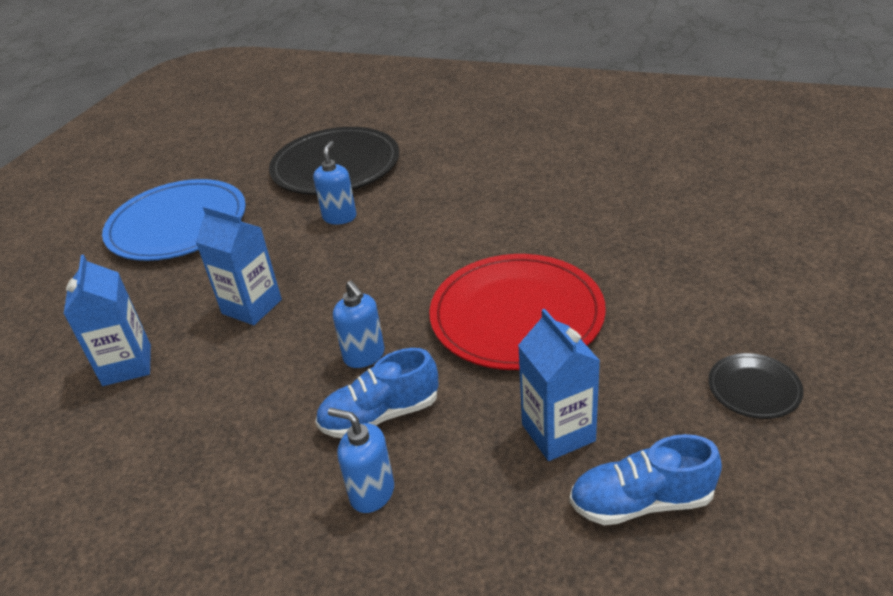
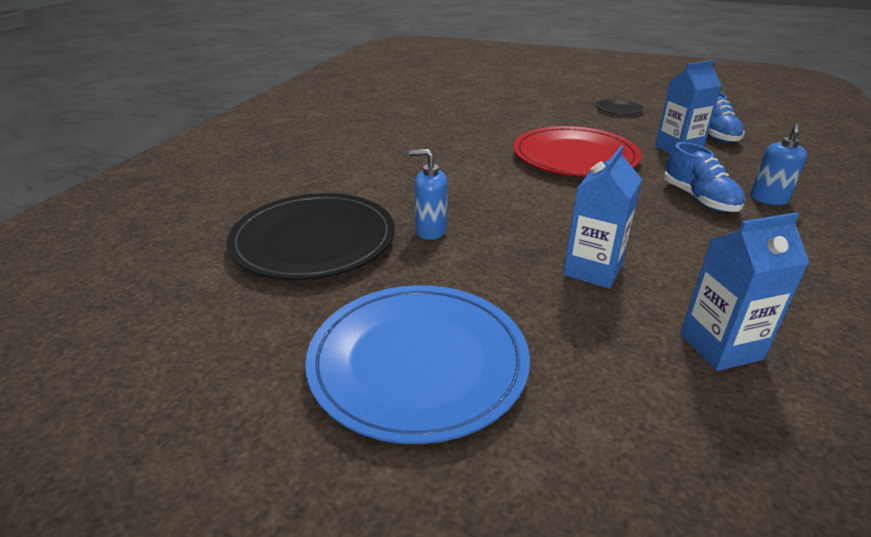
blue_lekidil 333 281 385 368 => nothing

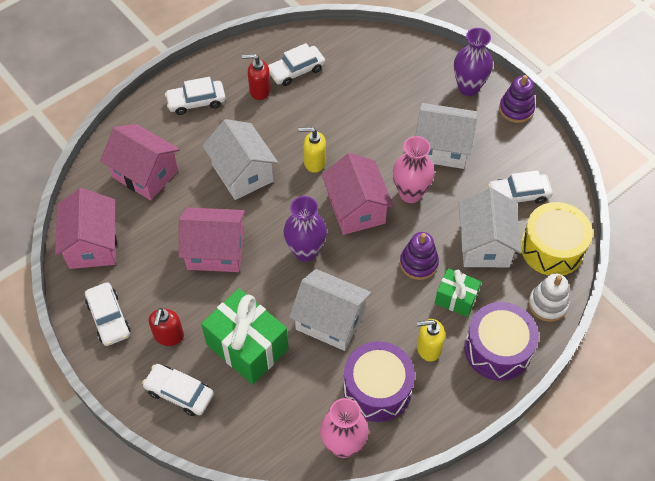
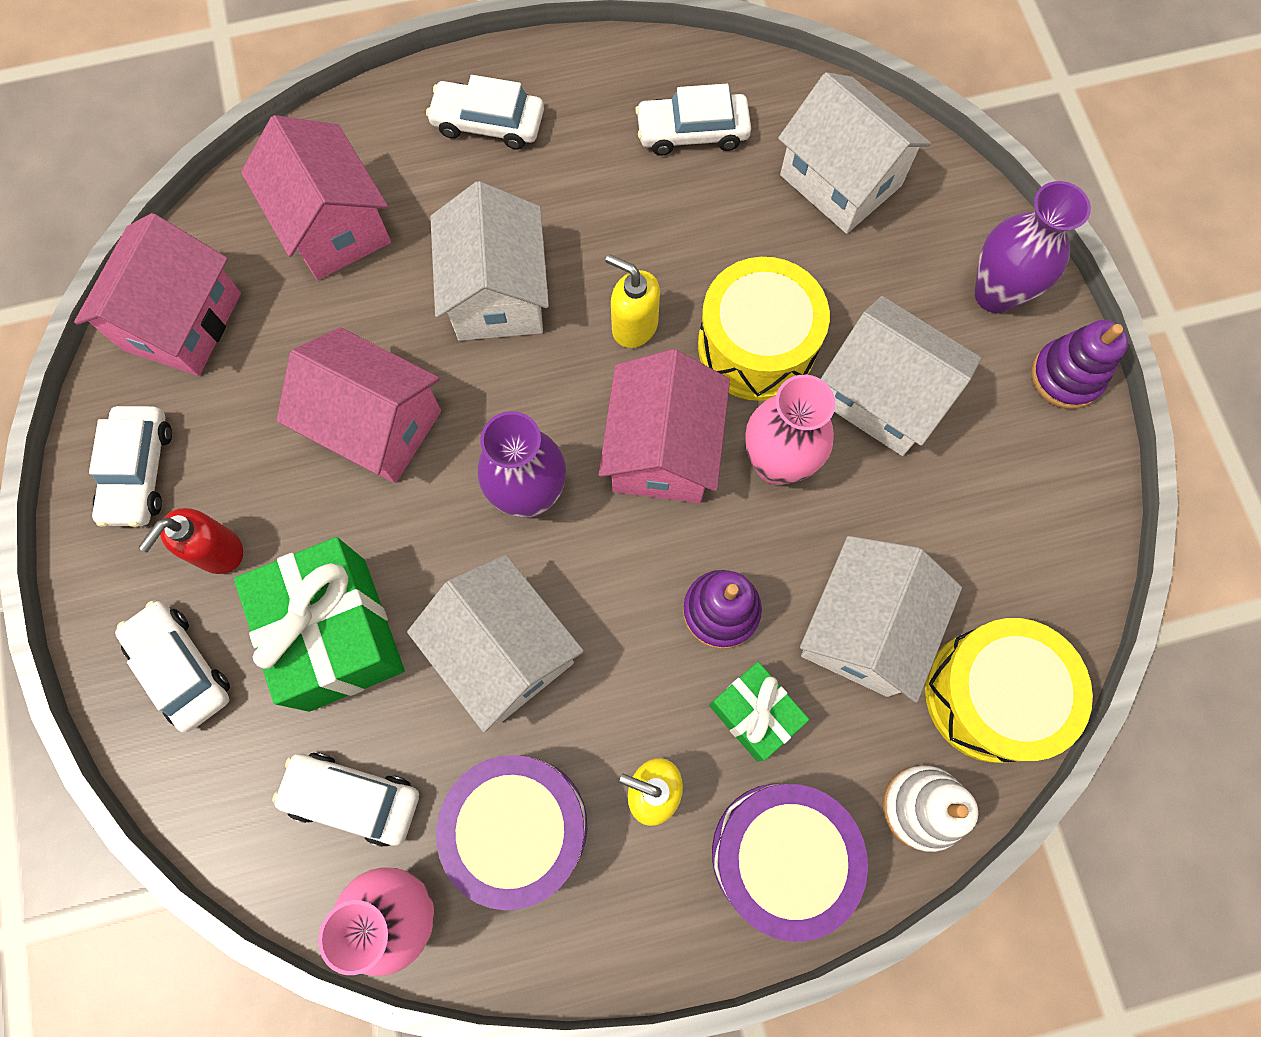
red_lekidil 242 54 271 100 => nothing
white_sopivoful 488 170 553 204 => white_sopivoful 272 752 419 847, relocated
nothing => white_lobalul 778 72 931 234
nothing => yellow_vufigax 698 257 830 401

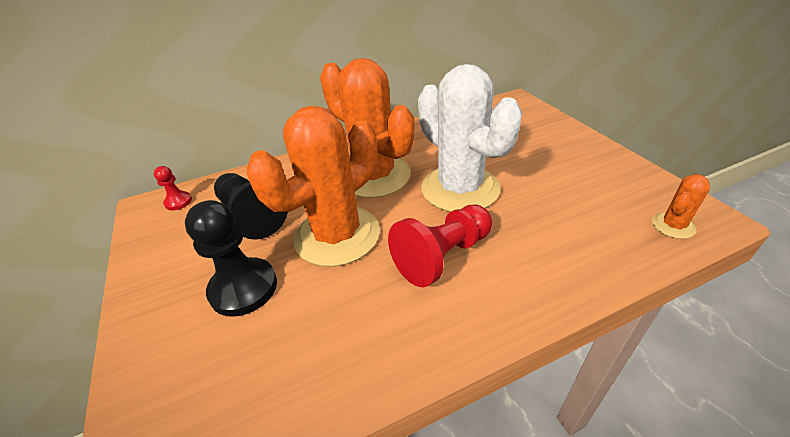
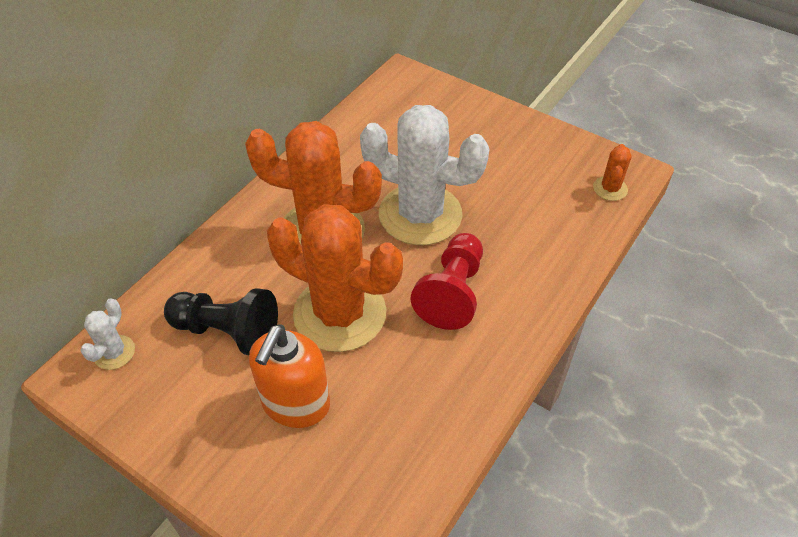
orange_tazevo 246 106 380 267 => orange_tazevo 267 204 403 352, 75 degrees counterclockwise
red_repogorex 154 166 192 210 => white_tazevo 80 298 135 370
black_repogorex 185 200 277 317 => orange_lekidil 249 325 330 428

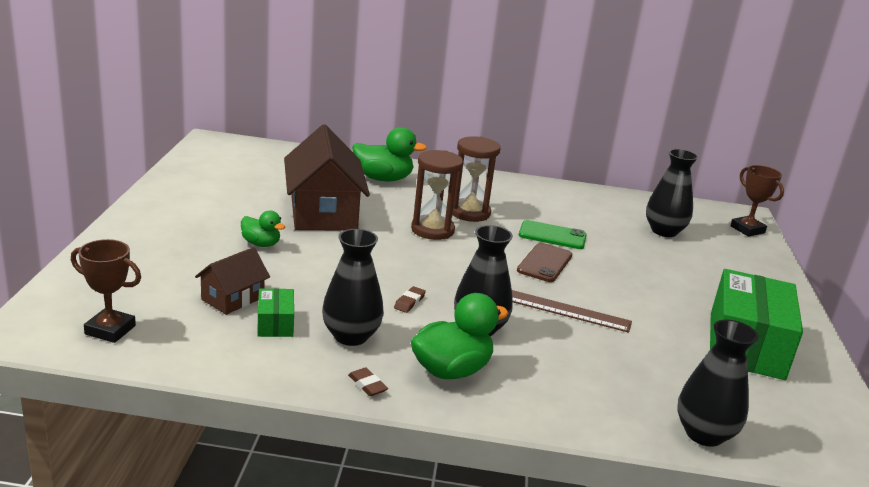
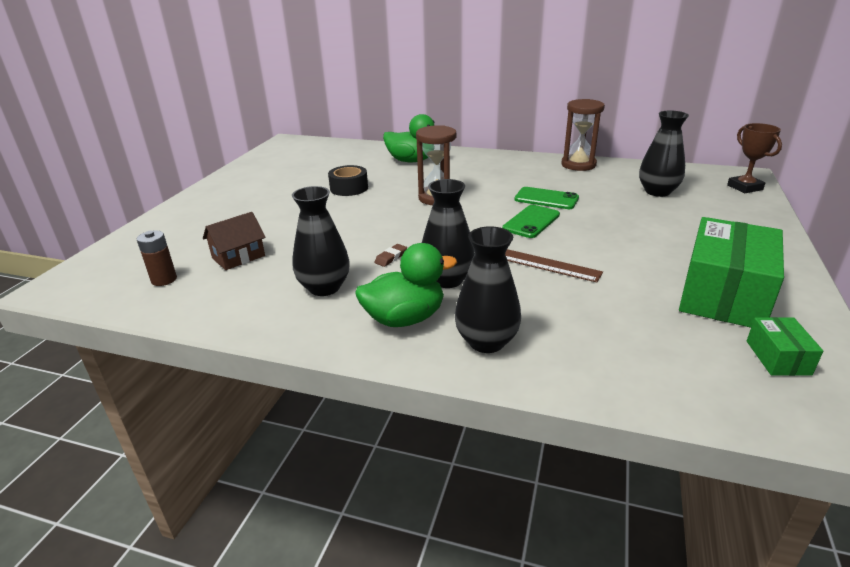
brown_lobalul 284 125 370 231 => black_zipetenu 328 165 368 196
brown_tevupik 452 136 500 222 => brown_tevupik 561 99 605 171, relocated
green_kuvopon 241 210 285 247 => nothing
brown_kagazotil 71 239 141 343 => nothing
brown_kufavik 517 243 572 282 => green_kufavik 502 205 560 238
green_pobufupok 257 288 294 337 => green_pobufupok 747 317 823 376, relocated
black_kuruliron 677 320 759 447 => black_kuruliron 455 226 521 353, relocated
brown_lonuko 348 367 388 396 => nothing
nothing => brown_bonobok 137 230 177 286

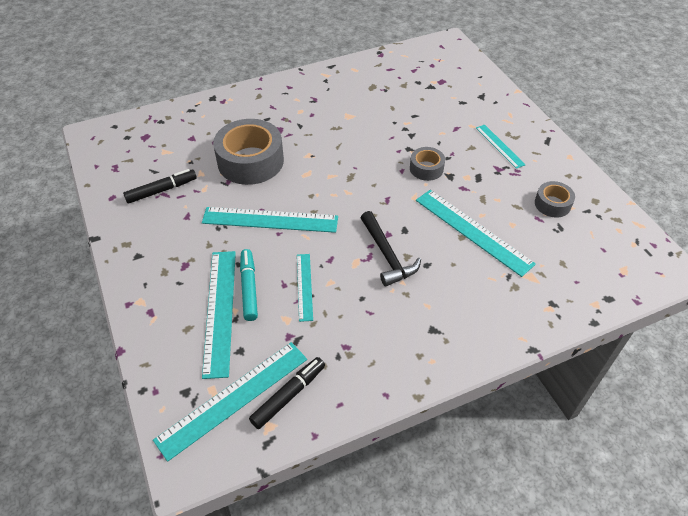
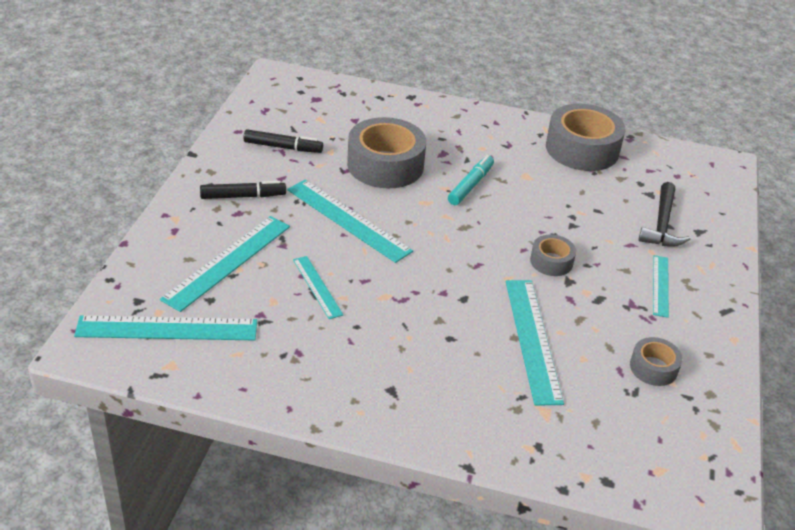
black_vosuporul 361 211 421 287 => black_vosuporul 638 182 690 247, relocated
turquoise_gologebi 240 249 258 321 => turquoise_gologebi 448 155 494 205, relocated
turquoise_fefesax 297 254 313 322 => turquoise_fefesax 293 256 343 319, 60 degrees counterclockwise
black_gologebi 249 357 325 429 => black_gologebi 200 181 286 199, relocated
nothing => grey_zipetenu 546 104 625 171

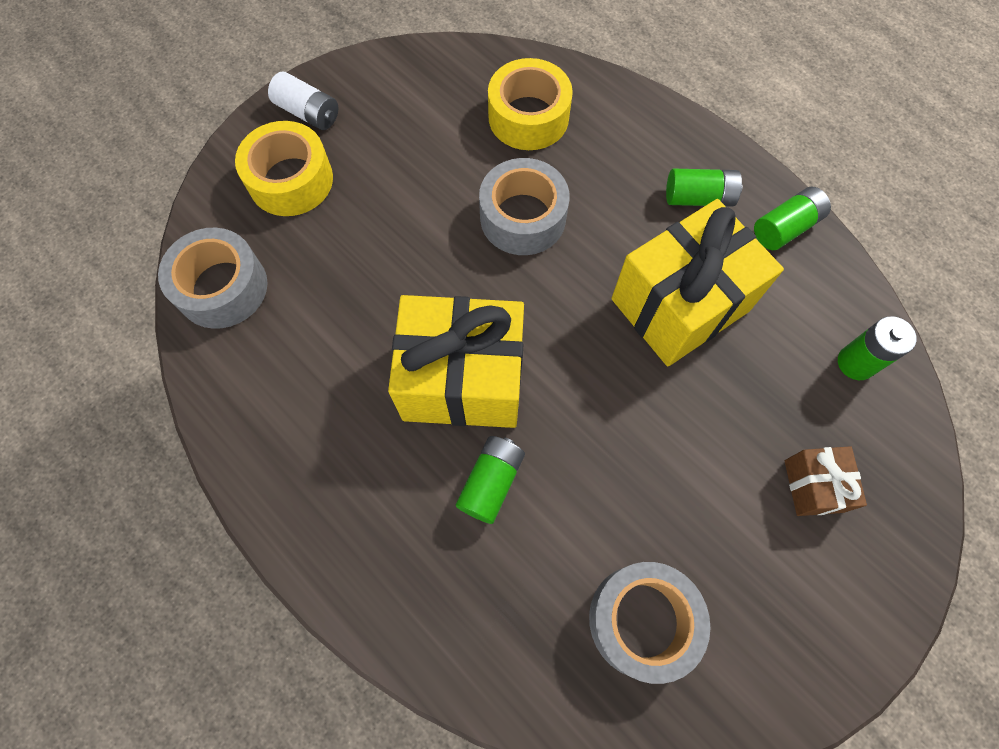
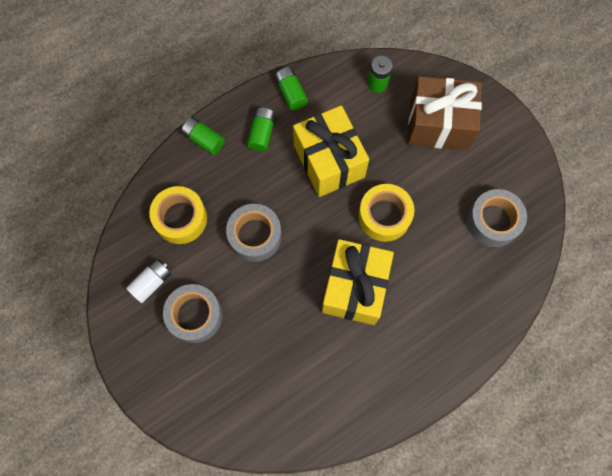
white_bonobok 268 71 338 130 => white_bonobok 126 259 171 303, relocated
yellow_zipetenu 235 121 333 216 => yellow_zipetenu 358 184 415 242, relocated
grey_zipetenu 158 228 268 329 => grey_zipetenu 163 284 222 343, relocated
green_bonobok 456 436 525 524 => green_bonobok 181 117 225 155, relocated
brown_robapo 785 446 867 516 => brown_robapo 408 76 482 150, x2.10

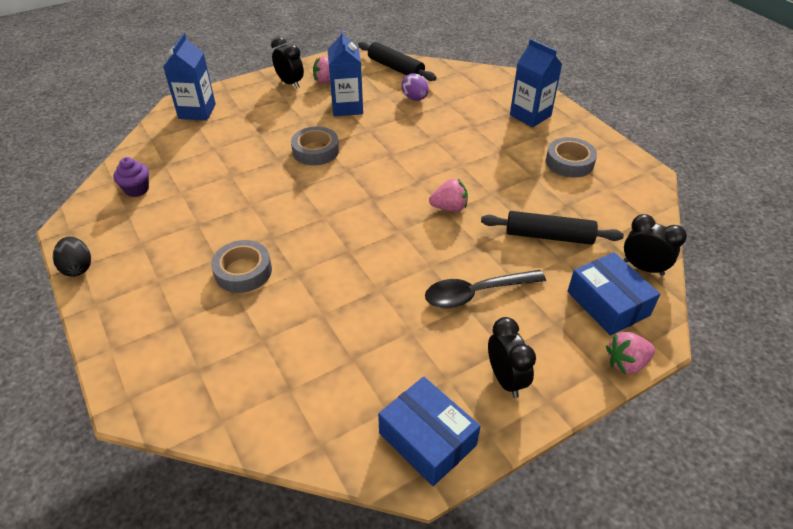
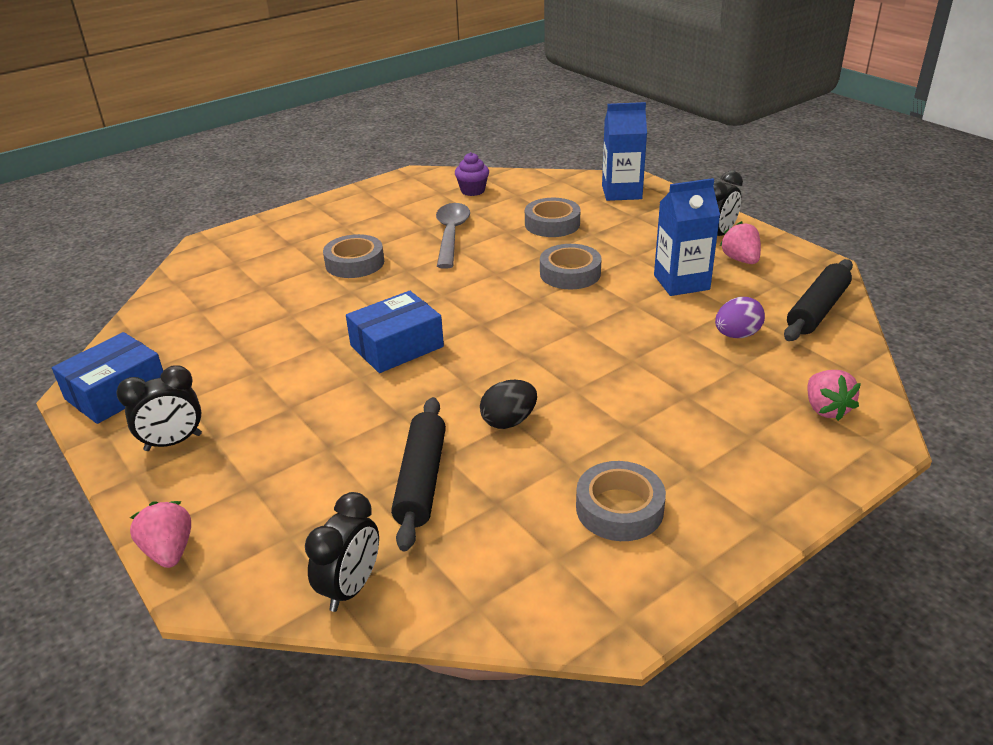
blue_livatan 510 39 562 127 => nothing
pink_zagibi 429 179 468 212 => pink_zagibi 807 370 861 421, relocated
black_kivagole 53 237 91 277 => black_kivagole 480 380 537 429, relocated
blue_pobufupok 567 252 660 336 => blue_pobufupok 346 291 444 373, relocated
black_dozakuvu 425 270 546 308 => nothing
nothing => grey_zipetenu 525 198 581 237
nothing => grey_dozakuvu 436 203 470 269

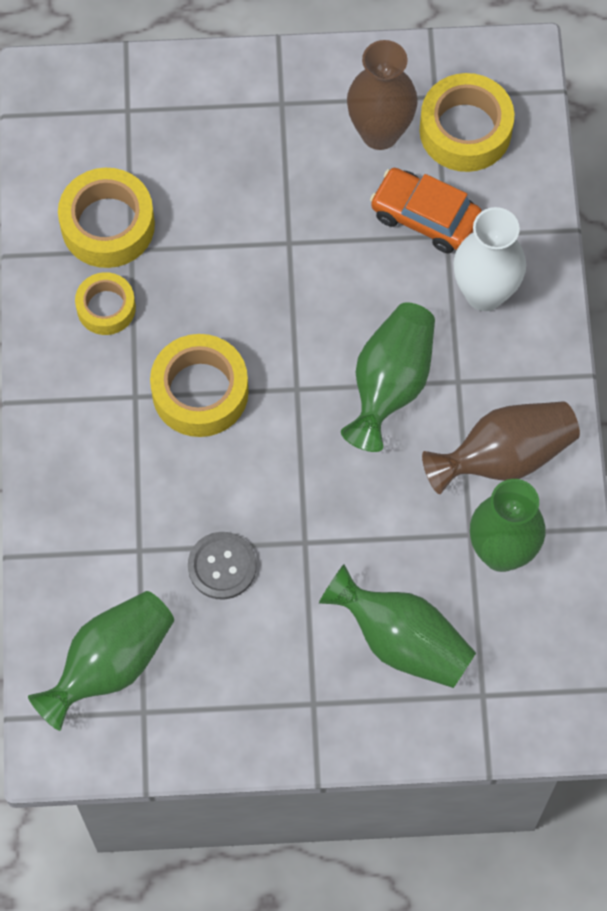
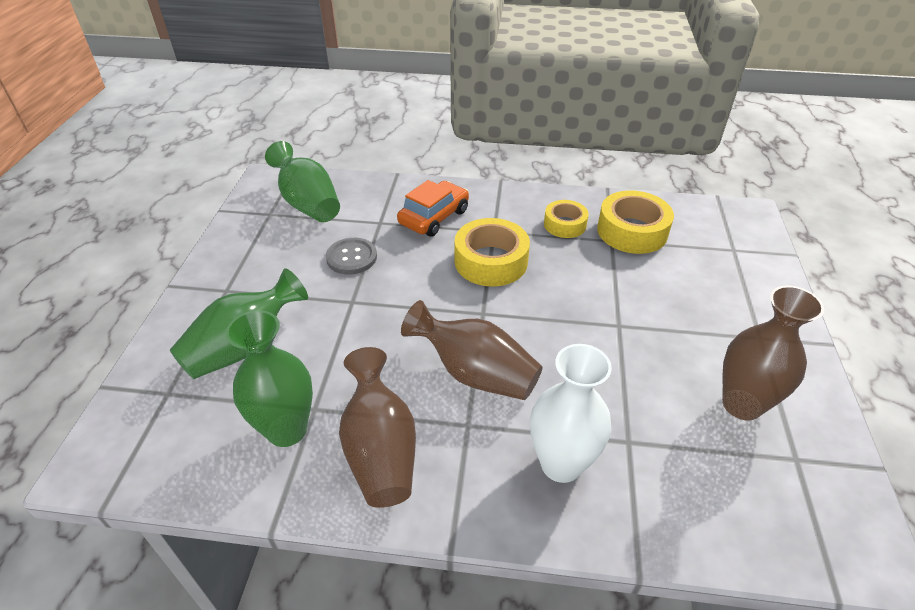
yellow_zipetenu 419 73 514 172 => nothing
orange_sopivoful 370 168 482 253 => orange_sopivoful 397 180 469 237, relocated
green_kuruliron 341 302 435 452 => brown_kuruliron 401 300 543 400

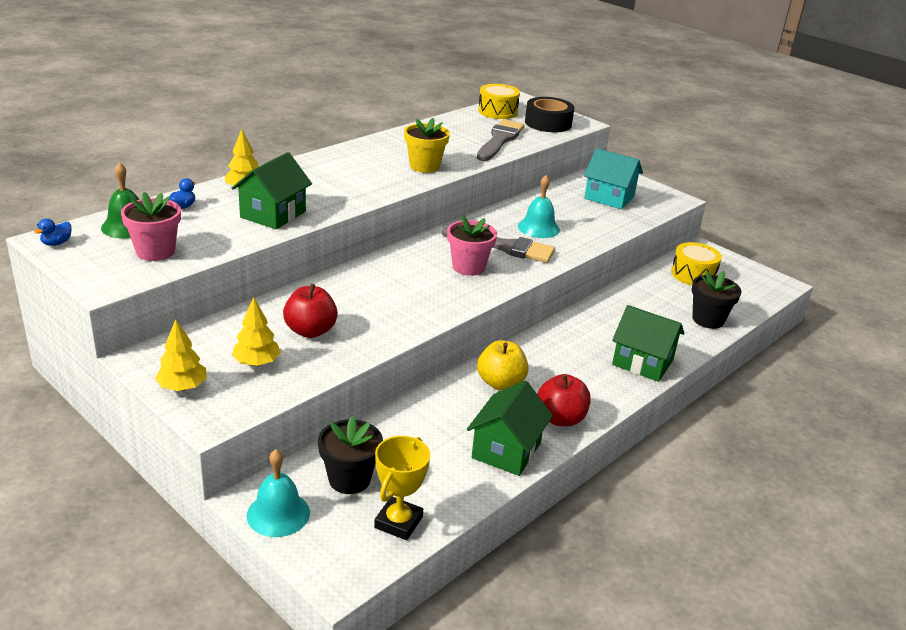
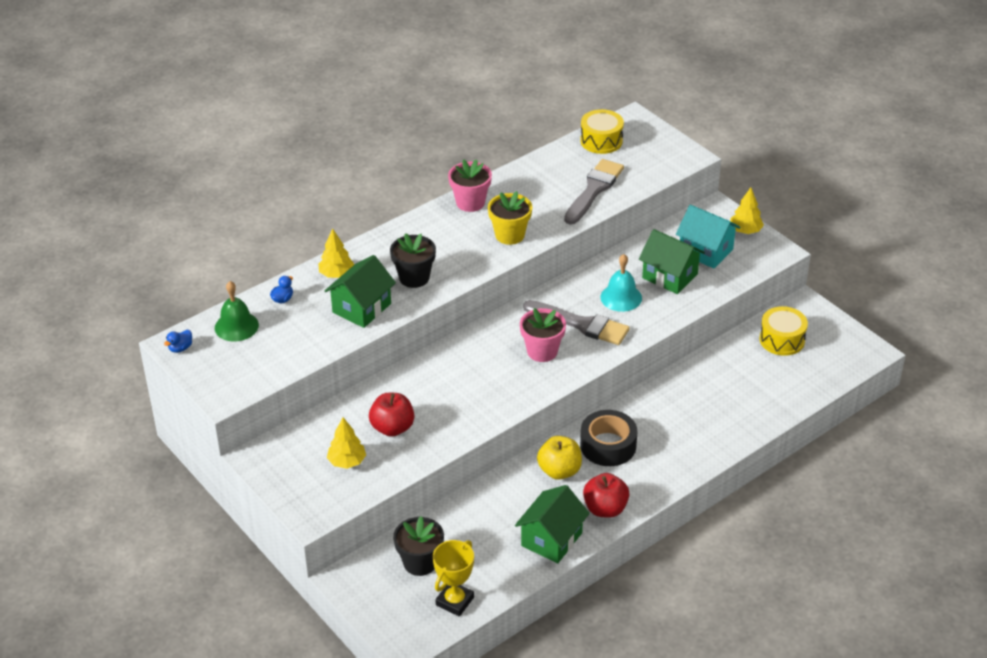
black_zipetenu 525 97 574 132 => black_zipetenu 580 410 637 466, relocated
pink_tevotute 121 192 181 261 => pink_tevotute 448 159 492 212, relocated
black_tevotute 692 271 742 329 => black_tevotute 390 233 436 288, relocated
green_lobalul 612 305 685 382 => green_lobalul 639 229 705 294, relocated
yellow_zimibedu 155 319 207 391 => yellow_zimibedu 730 187 764 234, relocated
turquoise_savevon 247 449 310 537 => nothing

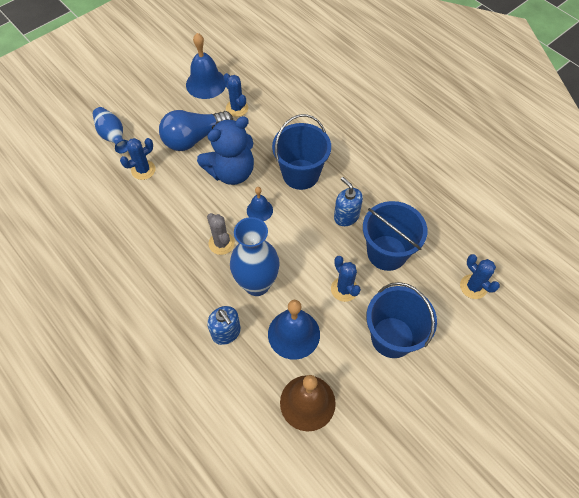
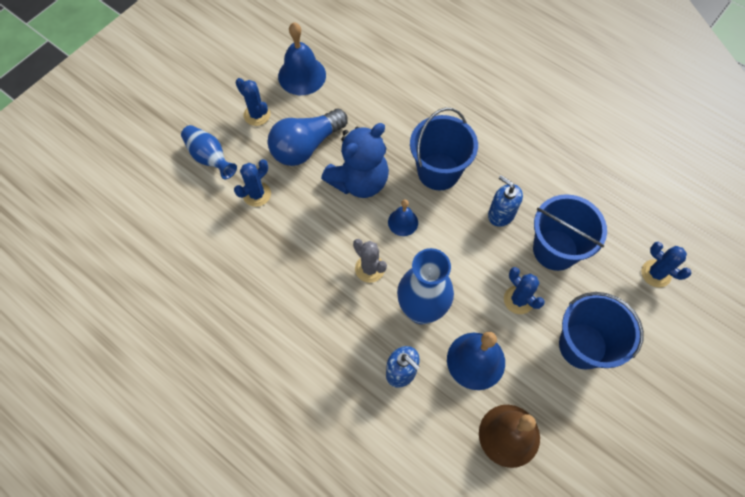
blue_tazevo 223 73 248 117 => blue_tazevo 236 78 270 126, relocated

